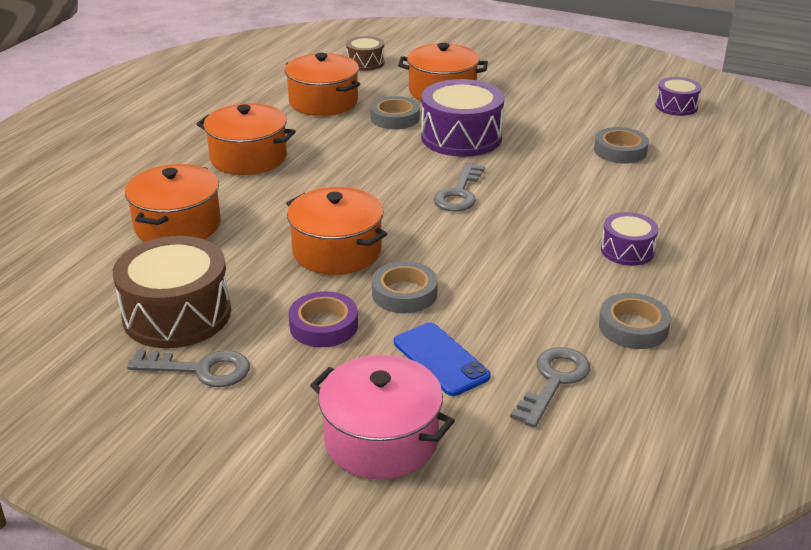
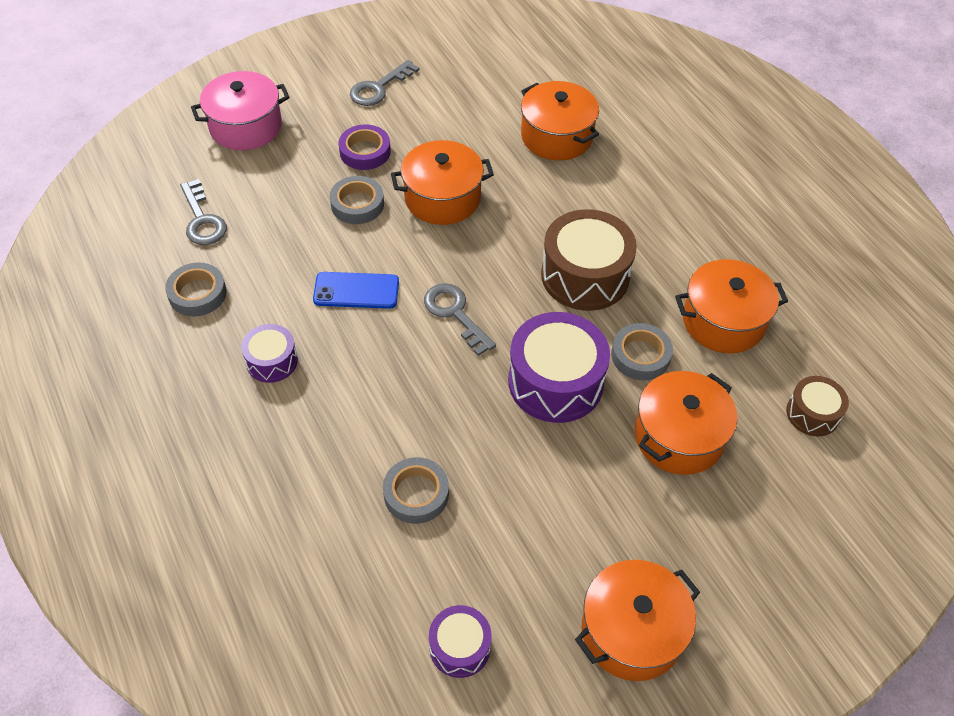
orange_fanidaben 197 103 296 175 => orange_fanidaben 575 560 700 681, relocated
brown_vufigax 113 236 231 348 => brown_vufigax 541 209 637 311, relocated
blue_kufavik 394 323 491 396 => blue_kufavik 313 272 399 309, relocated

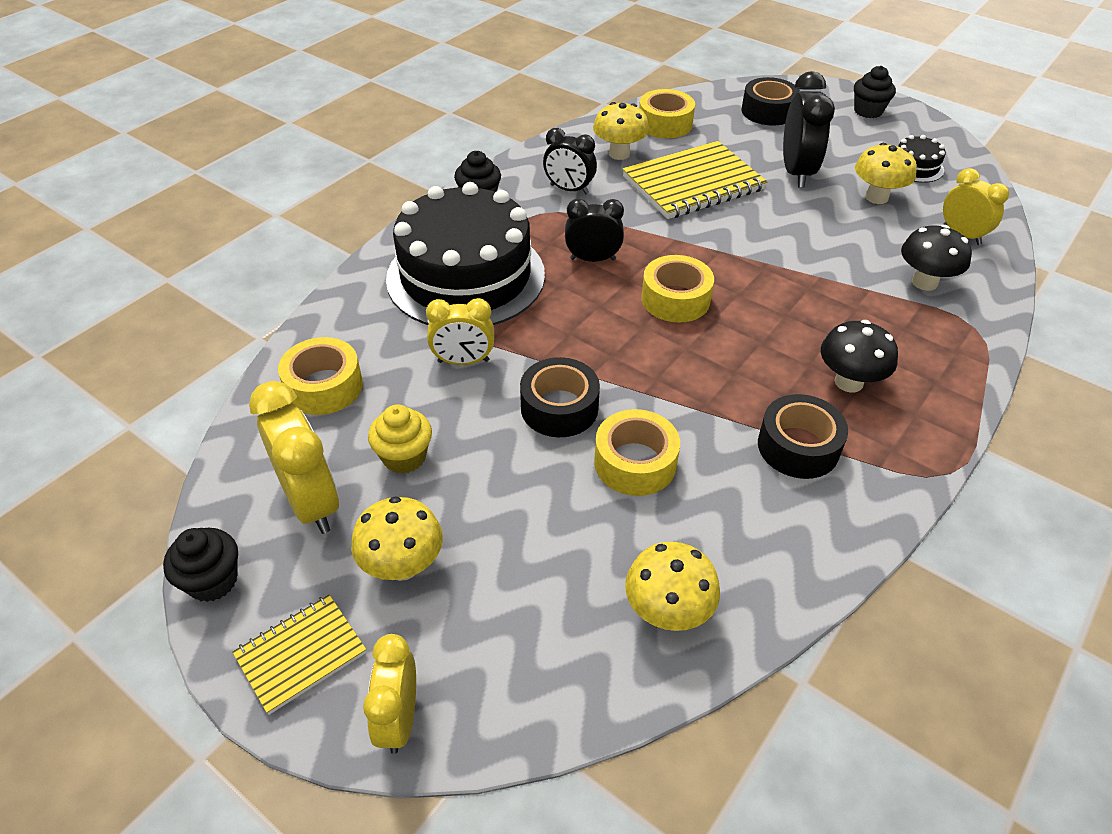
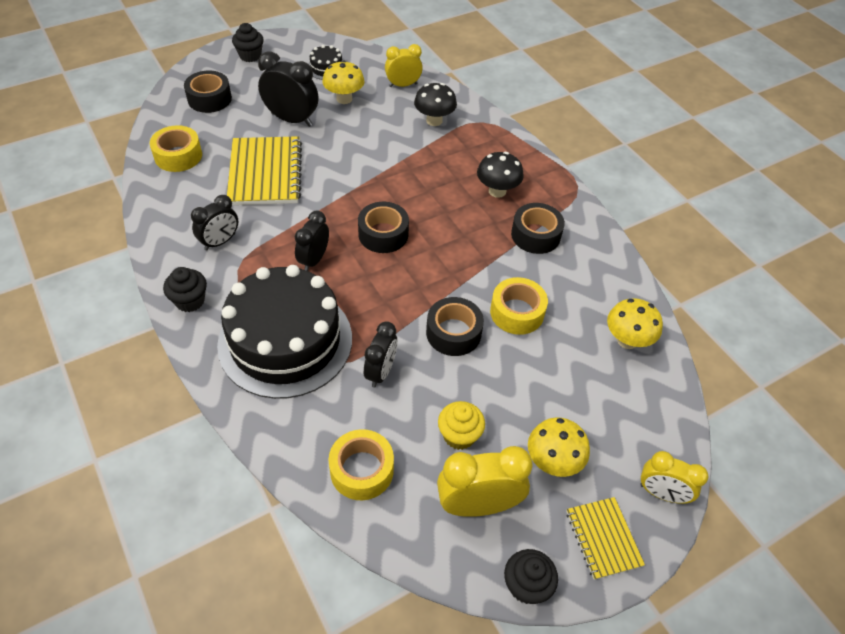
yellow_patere 593 102 649 160 => nothing
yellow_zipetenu 641 255 714 323 => black_zipetenu 358 202 409 253
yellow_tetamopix 426 298 494 365 => black_tetamopix 364 321 397 387

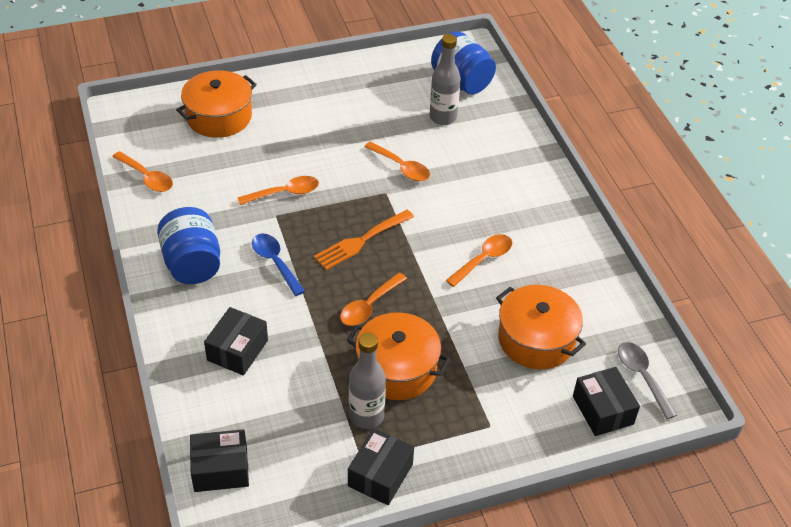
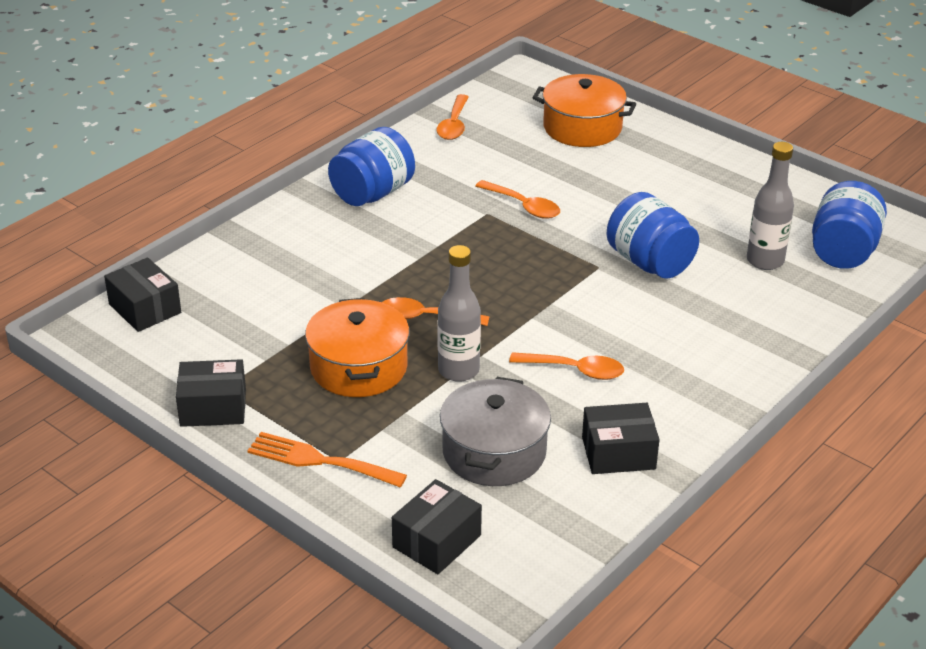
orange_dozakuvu 364 142 430 181 => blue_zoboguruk 607 192 699 279
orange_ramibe 314 210 414 270 => orange_ramibe 247 432 407 488, relocated
blue_dozakuvu 252 234 305 296 => nothing
orange_fanidaben 496 285 586 370 => grey_fanidaben 440 377 551 486
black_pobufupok 204 307 268 375 => black_pobufupok 582 403 660 474, relocated
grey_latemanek 349 333 386 429 => grey_latemanek 437 245 481 382, relocated
grey_dozakuvu 618 342 677 419 => nothing

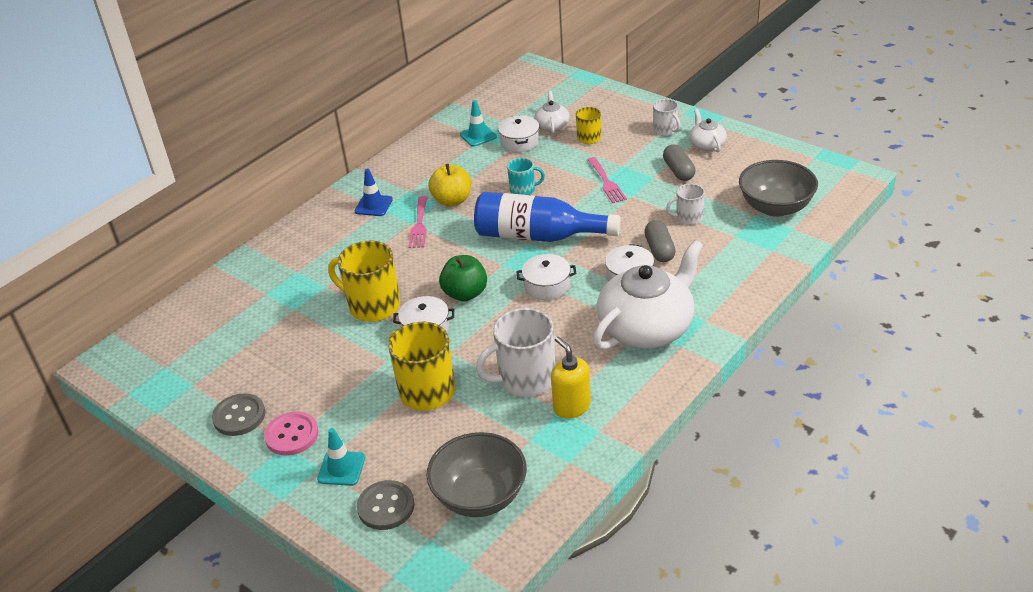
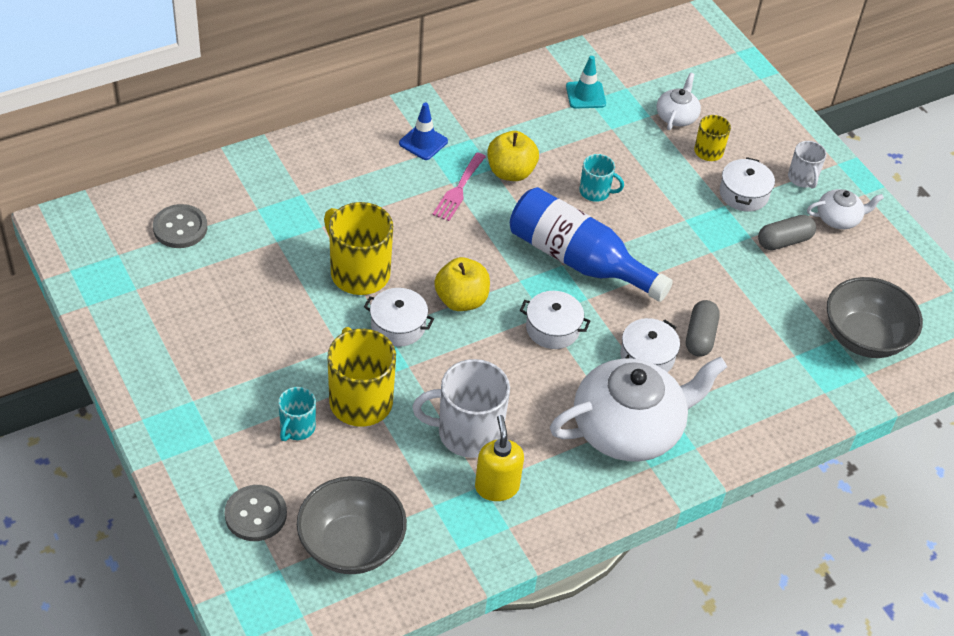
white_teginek 689 109 727 152 => white_teginek 807 189 884 229, 75 degrees clockwise
white_fanidaben 498 115 539 152 => white_fanidaben 720 157 775 212, relocated
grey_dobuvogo 663 144 696 181 => grey_dobuvogo 758 215 816 250, 60 degrees clockwise
pink_ramibe 587 157 627 203 => nothing
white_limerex 666 184 705 225 => nothing
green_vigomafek 439 255 487 301 => yellow_vigomafek 434 257 490 311
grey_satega 212 393 265 436 => grey_satega 153 204 207 248, relocated
pink_satega 264 411 319 456 => nothing
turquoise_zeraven 317 428 365 486 => nothing
nothing => turquoise_limerex 278 387 316 441

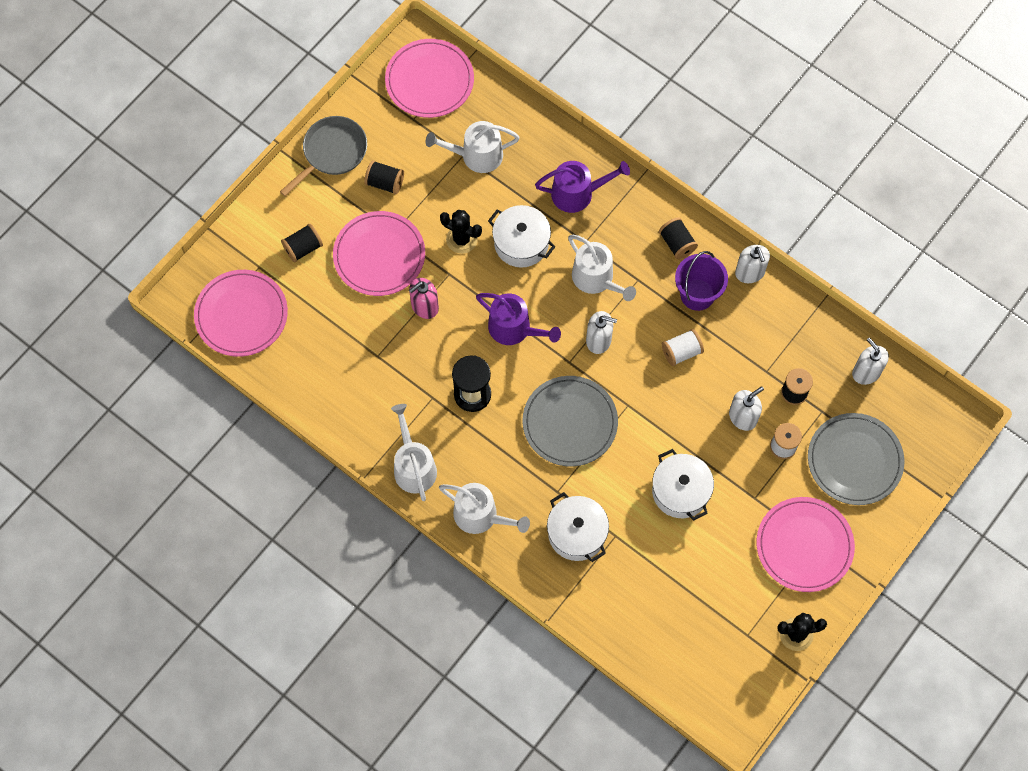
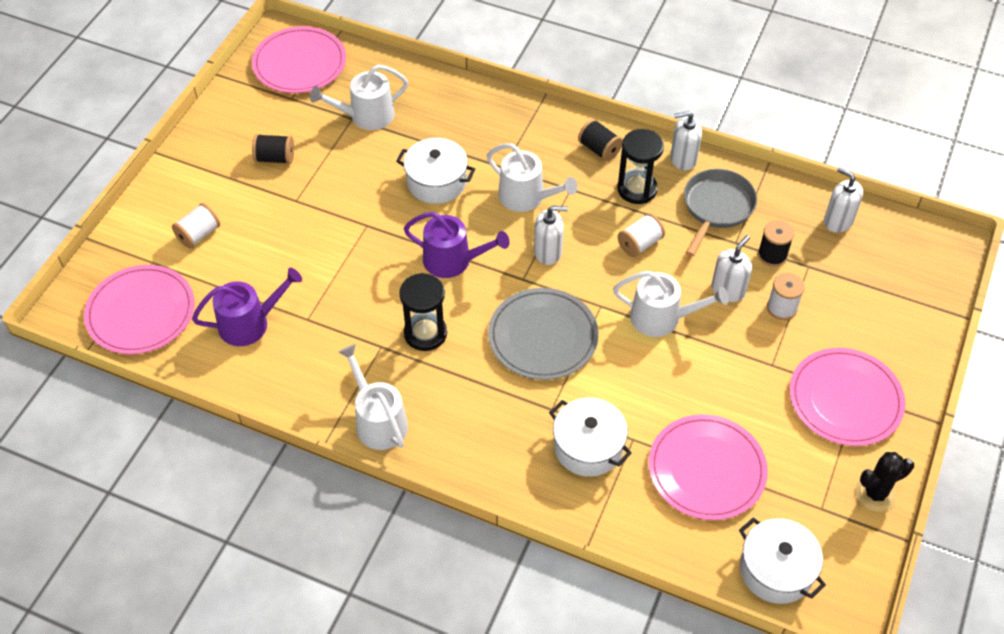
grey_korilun 280 116 367 196 => grey_korilun 684 169 757 256, relocated
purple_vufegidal 535 161 630 213 => purple_vufegidal 192 268 302 346, relocated
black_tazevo 440 210 482 254 => nothing
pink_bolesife 333 211 425 296 => pink_bolesife 649 414 768 520, relocated
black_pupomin 281 224 323 262 => white_pupomin 172 203 220 248
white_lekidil 735 245 770 283 => white_lekidil 670 111 702 171, 120 degrees clockwise
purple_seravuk 675 251 728 311 => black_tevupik 617 129 664 204
pink_lekidil 409 278 439 319 => nothing
grey_bolesife 808 413 904 505 => nothing
white_fanidaben 652 449 714 521 => white_fanidaben 739 517 826 604, relocated
white_vufegidal 439 483 530 534 => white_vufegidal 613 271 729 337, relocated

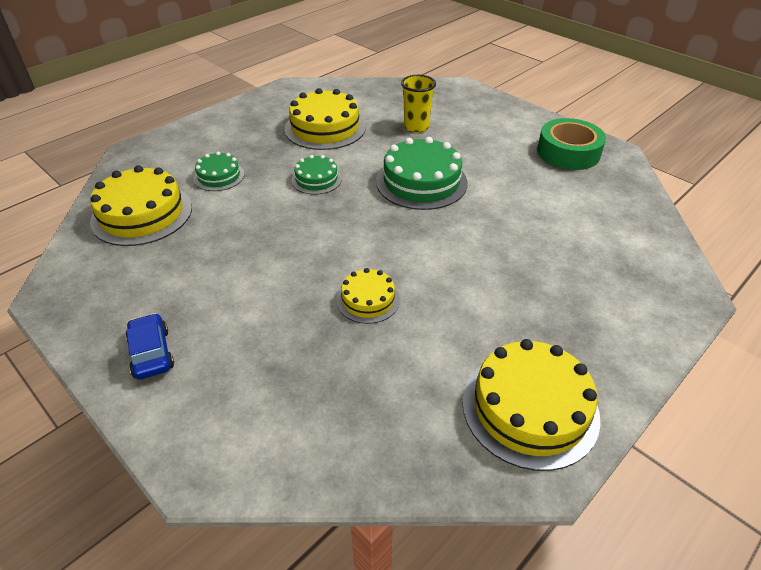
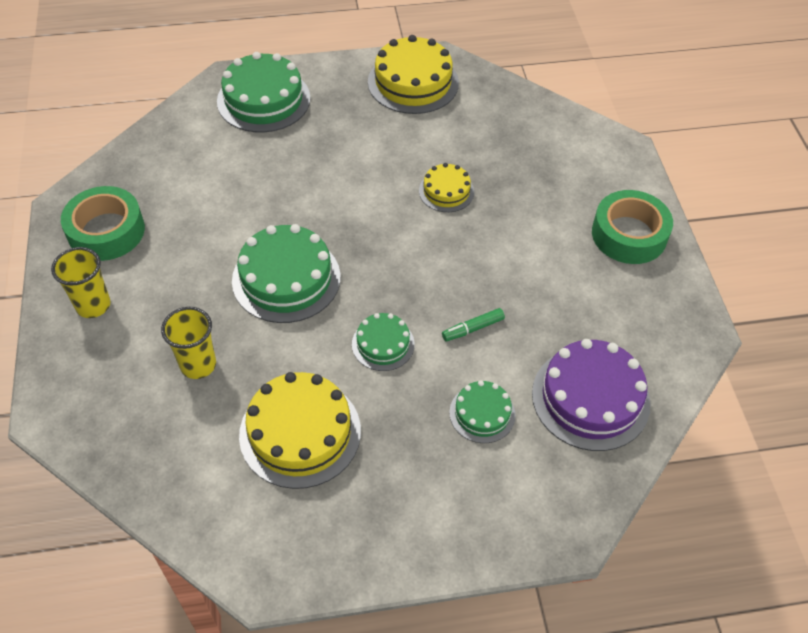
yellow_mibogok 90 165 192 246 => purple_mibogok 532 339 651 451
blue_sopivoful 126 313 174 380 => green_zipetenu 592 190 673 264
nothing => green_mibogok 217 52 311 132
nothing => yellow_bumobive 51 247 111 318
nothing => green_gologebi 442 308 505 341

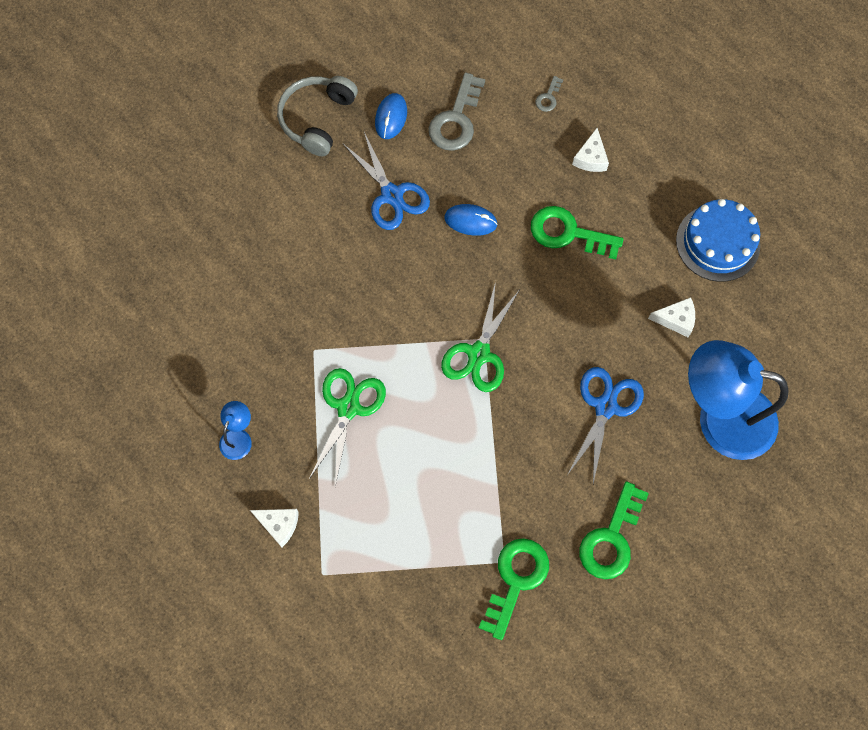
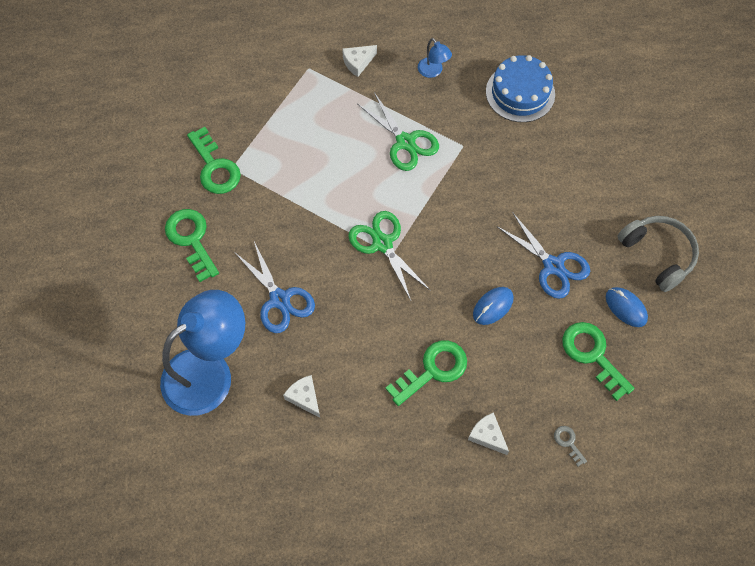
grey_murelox 429 73 485 151 => green_murelox 562 322 634 401
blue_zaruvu 343 132 430 230 => blue_zaruvu 496 212 590 299, 135 degrees counterclockwise
blue_mibogok 676 199 760 282 => blue_mibogok 486 55 555 122, relocated
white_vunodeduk 648 297 695 337 => white_vunodeduk 283 375 320 418, 105 degrees clockwise

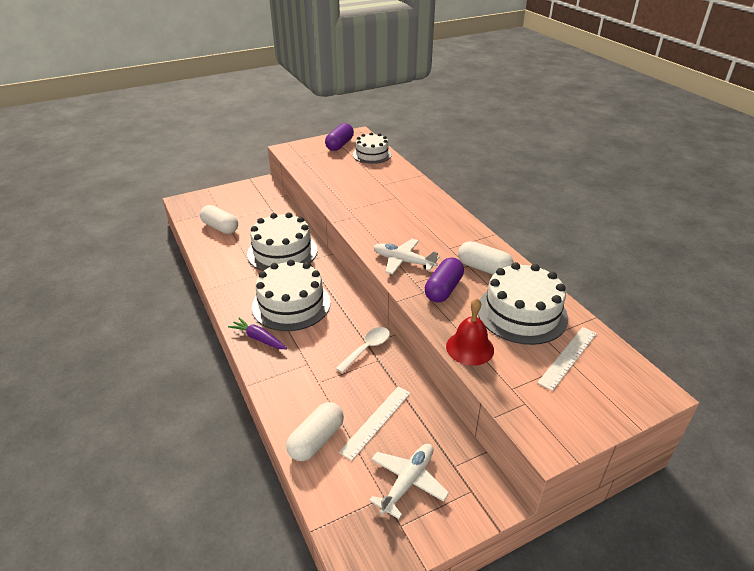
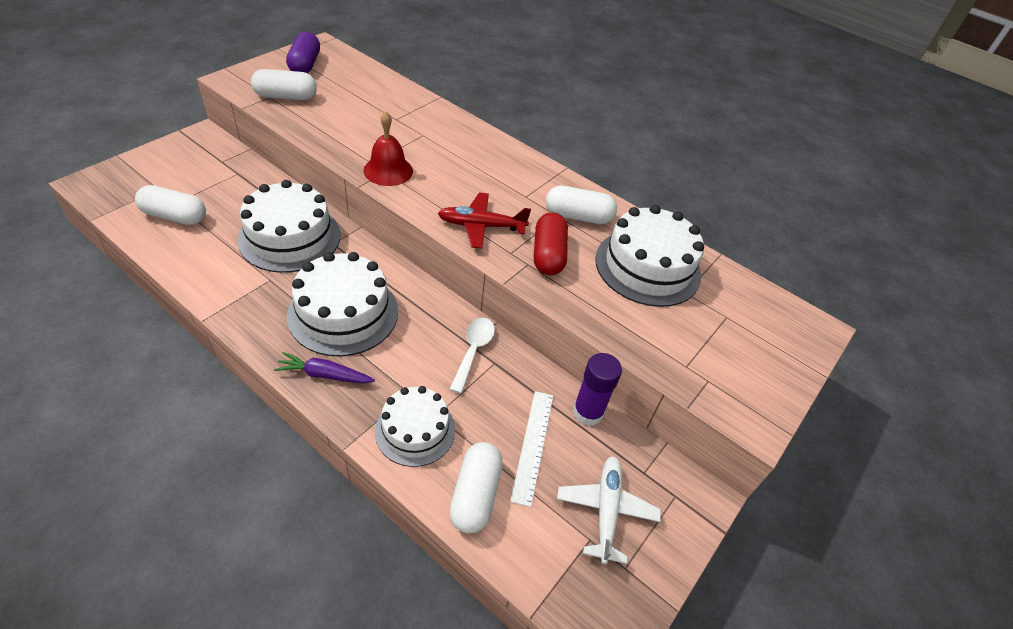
white_mibogok 353 132 392 164 => white_mibogok 375 386 455 467, relocated
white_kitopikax 374 239 440 275 => red_kitopikax 438 192 531 249
purple_dobuvogo 425 258 464 302 => red_dobuvogo 534 212 568 275
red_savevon 446 298 494 366 => red_savevon 364 111 413 186, relocated
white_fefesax 537 327 597 391 => nothing
nothing => white_dobuvogo 251 69 317 100
nothing => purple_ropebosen 573 353 622 426

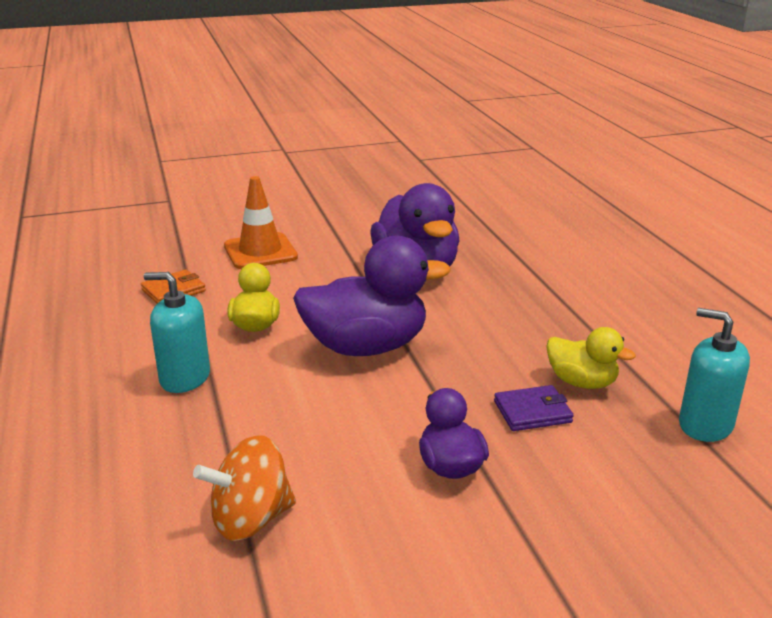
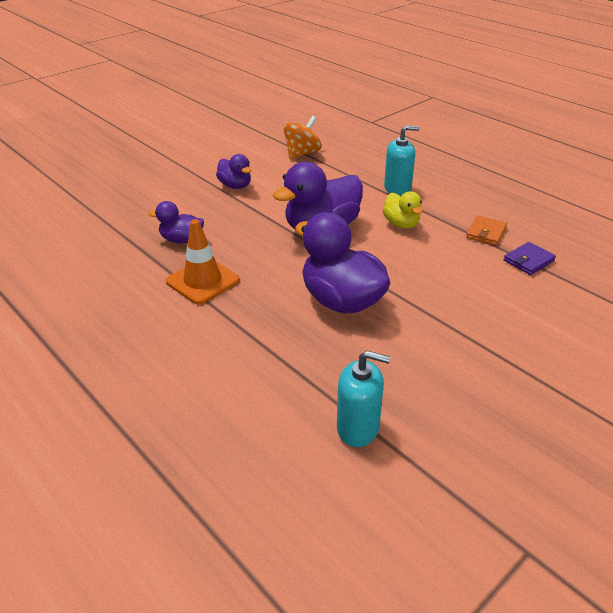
orange_zeraven 224 176 298 269 => orange_zeraven 166 219 240 304, relocated
turquoise_lekidil 679 308 750 442 => turquoise_lekidil 337 351 390 447, relocated
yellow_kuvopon 546 327 636 389 => purple_kuvopon 148 201 204 243
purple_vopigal 494 385 574 431 => purple_vopigal 504 242 556 275, relocated

